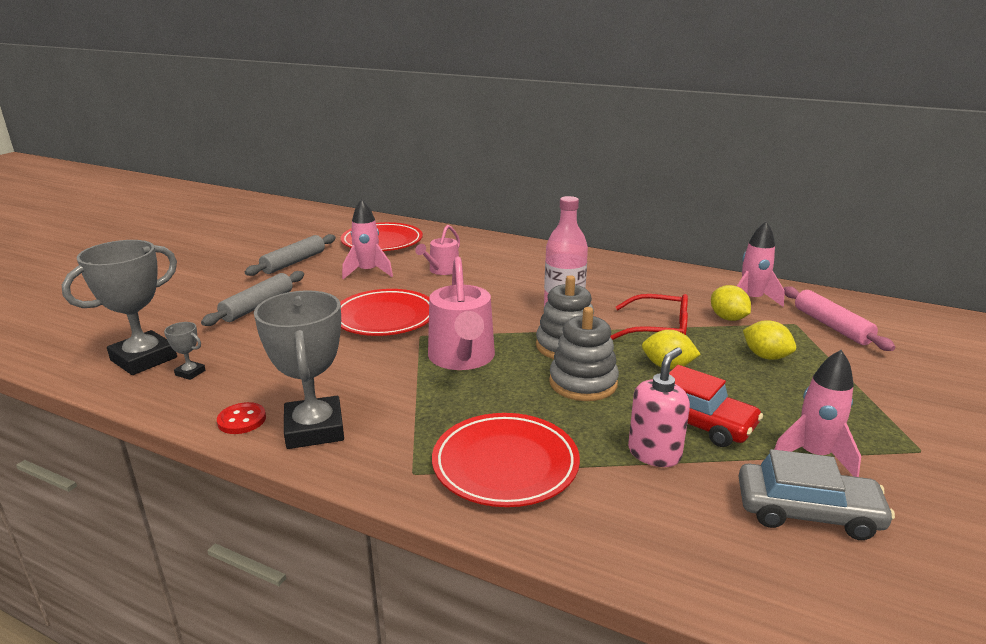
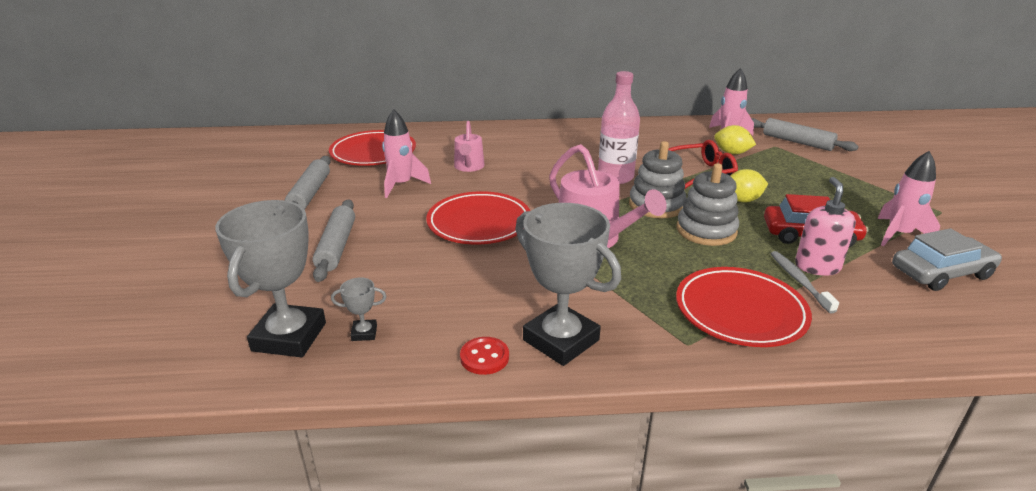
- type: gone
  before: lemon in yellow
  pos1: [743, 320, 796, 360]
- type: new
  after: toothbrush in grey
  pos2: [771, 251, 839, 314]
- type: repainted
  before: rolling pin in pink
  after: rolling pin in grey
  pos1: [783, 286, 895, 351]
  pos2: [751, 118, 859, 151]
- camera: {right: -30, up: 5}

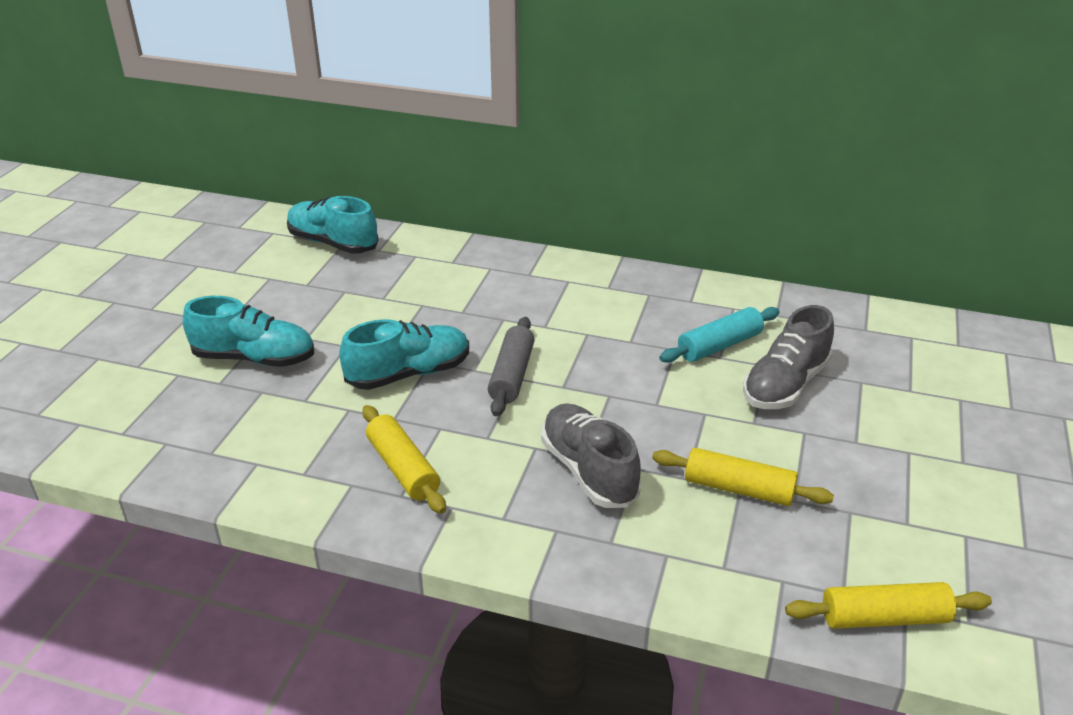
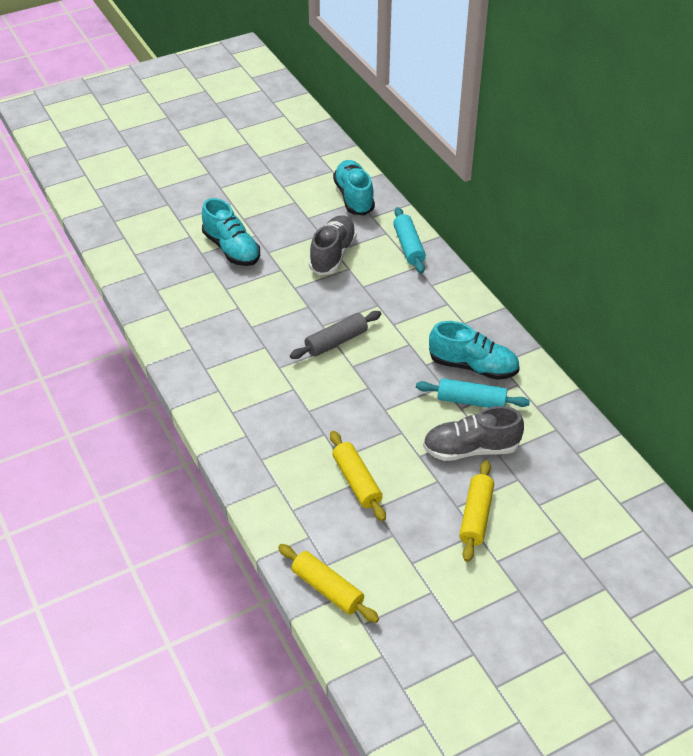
- type: new
  after: rolling pin in turquoise
  pos2: [393, 207, 426, 273]
- type: shifted
  before: shoe in turquoise
  pos1: [339, 319, 469, 390]
  pos2: [429, 321, 520, 380]
- type: shifted
  before: rolling pin in yellow
  pos1: [362, 405, 446, 514]
  pos2: [459, 460, 494, 562]
- type: shifted
  before: shoe in grey
  pos1: [541, 403, 641, 508]
  pos2: [309, 215, 357, 275]
- camera: {right: 45, up: 10}

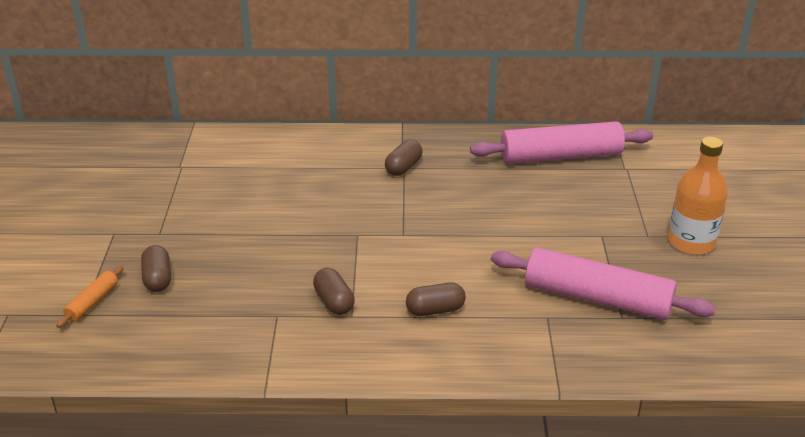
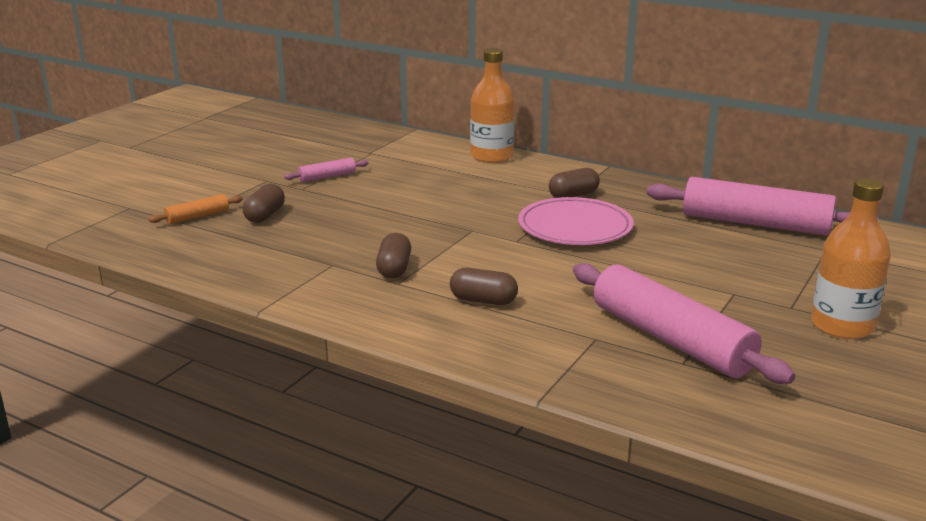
- type: new
  after: rolling pin in pink
  pos2: [284, 158, 369, 182]
- type: new
  after: bottle in orange
  pos2: [470, 48, 515, 163]
- type: new
  after: plate in pink
  pos2: [518, 197, 634, 245]
- camera: {right: 30, up: -10}

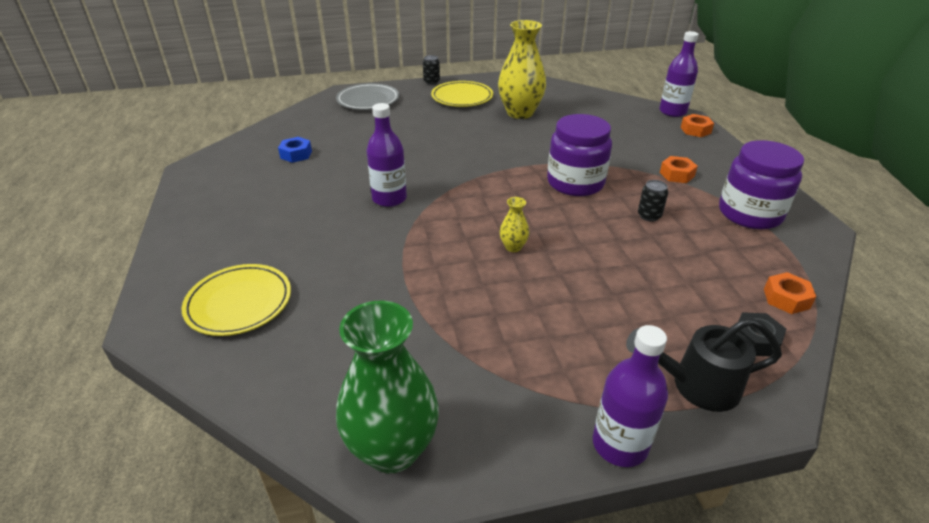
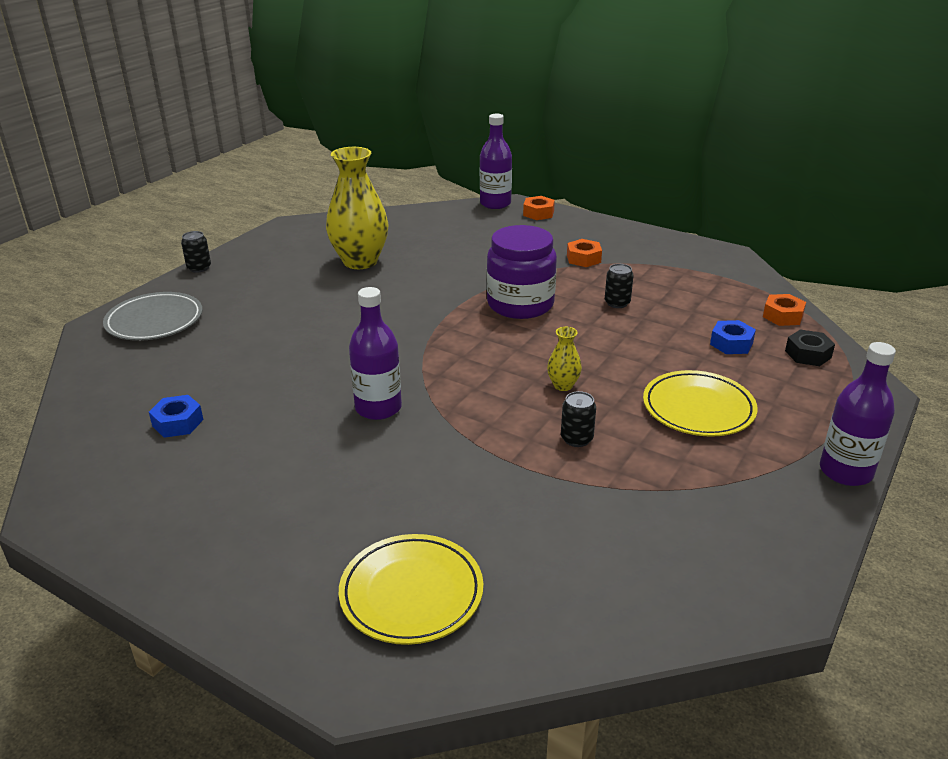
- type: gone
  before: vase in green
  pos1: [336, 301, 439, 473]
- type: gone
  before: watering can in black
  pos1: [626, 318, 782, 412]
- type: gone
  before: jar in purple
  pos1: [719, 140, 804, 229]
- type: new
  after: can in black
  pos2: [561, 391, 596, 447]
- type: new
  after: nut in blue
  pos2: [710, 320, 756, 354]
- type: shifted
  before: plate in yellow
  pos1: [431, 81, 493, 107]
  pos2: [643, 370, 758, 437]
- camera: {right: -45, up: -5}

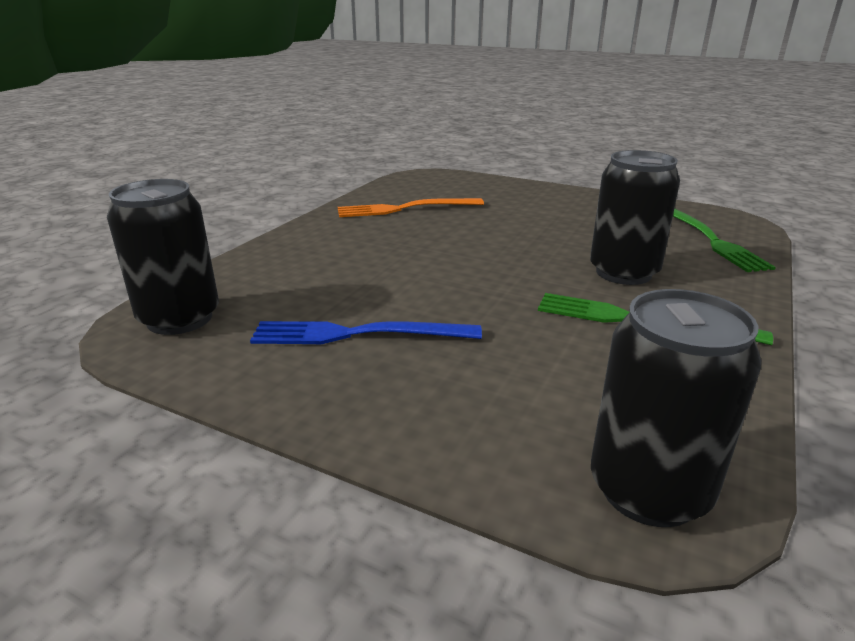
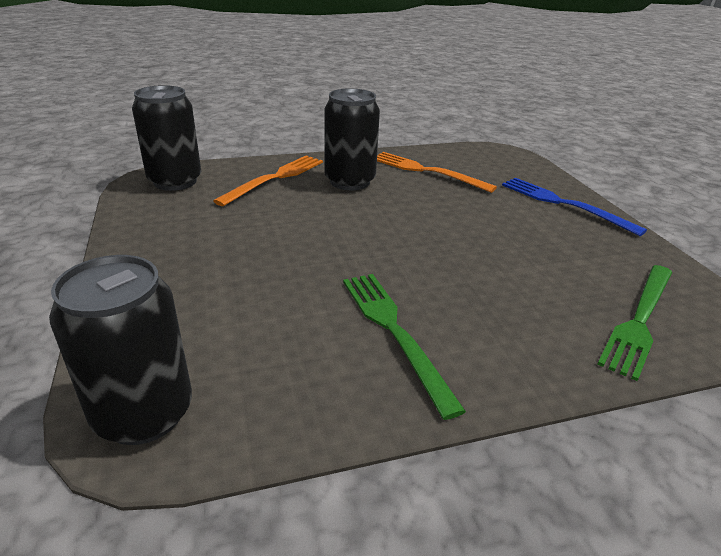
- type: new
  after: fork in orange
  pos2: [213, 156, 323, 206]
- type: shifted
  before: fork in blue
  pos1: [250, 321, 482, 344]
  pos2: [502, 178, 647, 236]
- type: shifted
  before: can in black
  pos1: [590, 150, 680, 285]
  pos2: [324, 88, 380, 190]
- camera: {right: 45, up: 5}

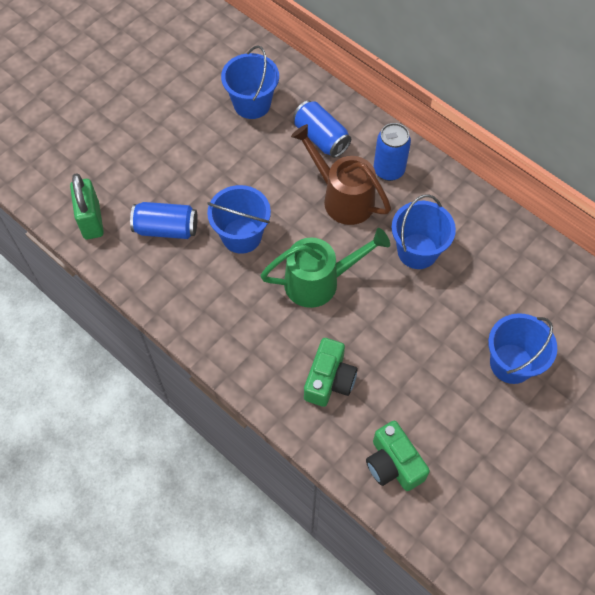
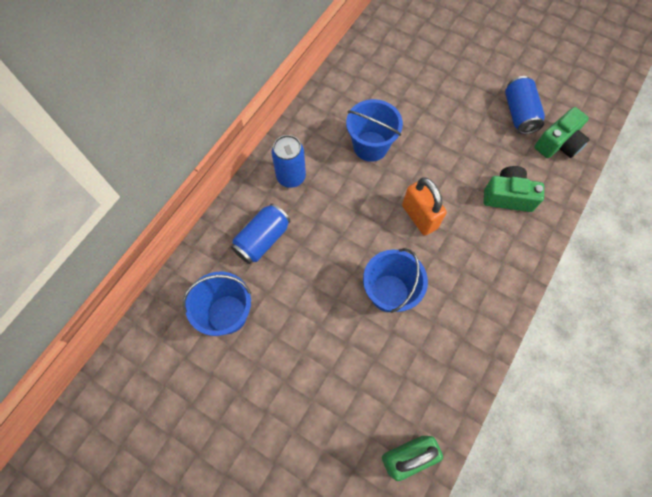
- type: gone
  before: watering can in brown
  pos1: [291, 124, 391, 225]
- type: gone
  before: bucket in blue
  pos1: [488, 313, 557, 384]
- type: shifted
  before: can in blue
  pos1: [130, 202, 198, 239]
  pos2: [505, 76, 545, 134]
- type: swapped
  before: watering can in green
  after: padlock in orange
  pos1: [260, 228, 390, 308]
  pos2: [402, 178, 447, 236]
- camera: {right: -100, up: 5}

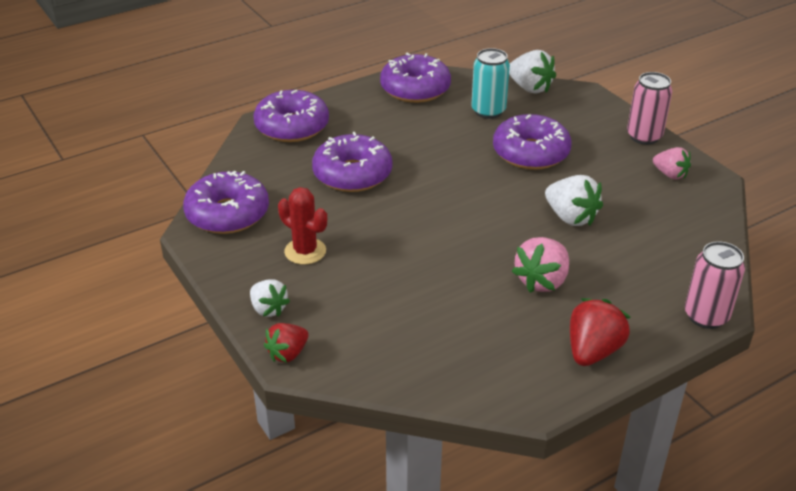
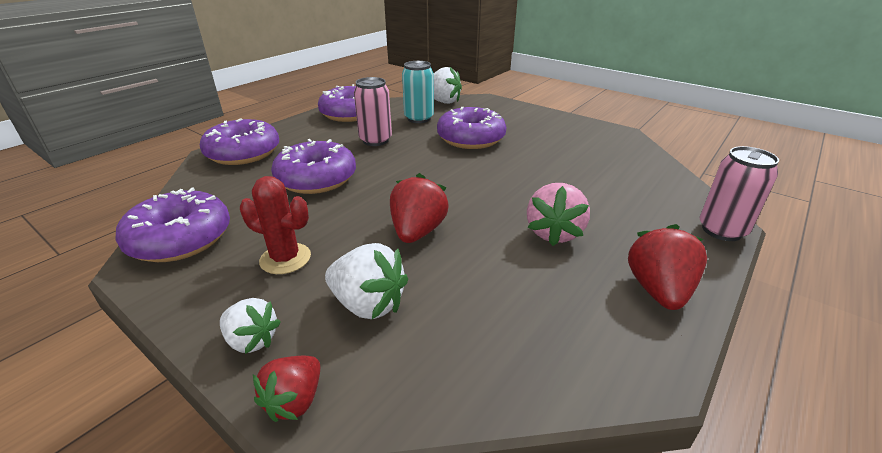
- type: gone
  before: strawberry in pink
  pos1: [653, 147, 691, 179]
- type: new
  after: strawberry in red
  pos2: [390, 173, 449, 243]
- type: shifted
  before: strawberry in white
  pos1: [545, 175, 603, 226]
  pos2: [325, 243, 408, 319]
- type: shifted
  before: can in pink
  pos1: [627, 72, 672, 145]
  pos2: [354, 77, 392, 146]
- camera: {right: -20, up: -5}

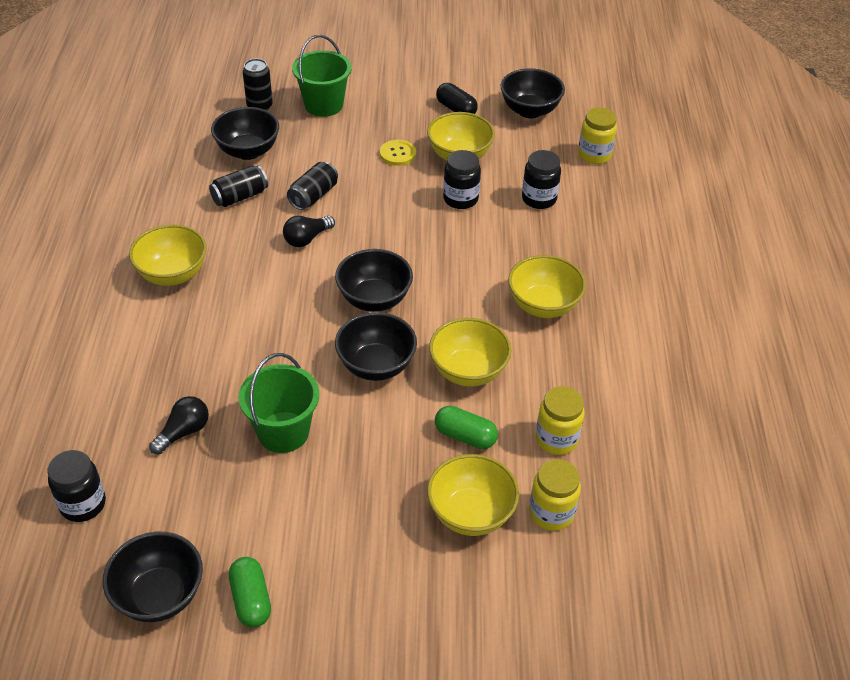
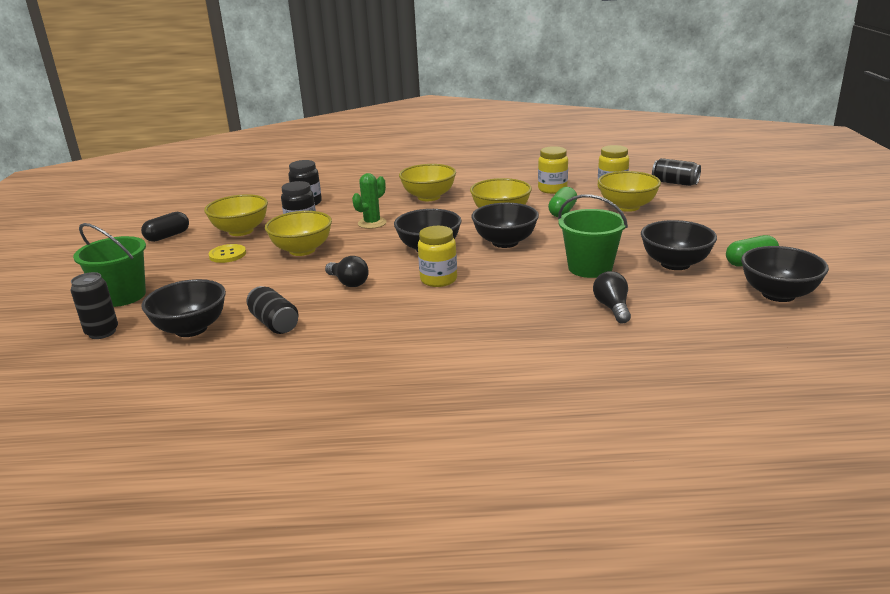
- type: gone
  before: jar in black
  pos1: [47, 450, 106, 522]
- type: new
  after: cactus in green
  pos2: [352, 173, 387, 229]
- type: shifted
  before: bowl in yellow
  pos1: [129, 224, 206, 286]
  pos2: [265, 211, 332, 256]
- type: shifted
  before: can in black
  pos1: [287, 162, 338, 210]
  pos2: [652, 158, 701, 186]
- type: shifted
  before: bowl in black
  pos1: [501, 68, 565, 118]
  pos2: [641, 220, 717, 270]
- type: shifted
  before: jar in yellow
  pos1: [578, 107, 617, 164]
  pos2: [418, 226, 457, 287]
- type: rotated
  before: light bulb in black
  pos1: [149, 396, 209, 454]
  pos2: [593, 271, 631, 324]
  turn: 45
- camera: {right: -90, up: -20}

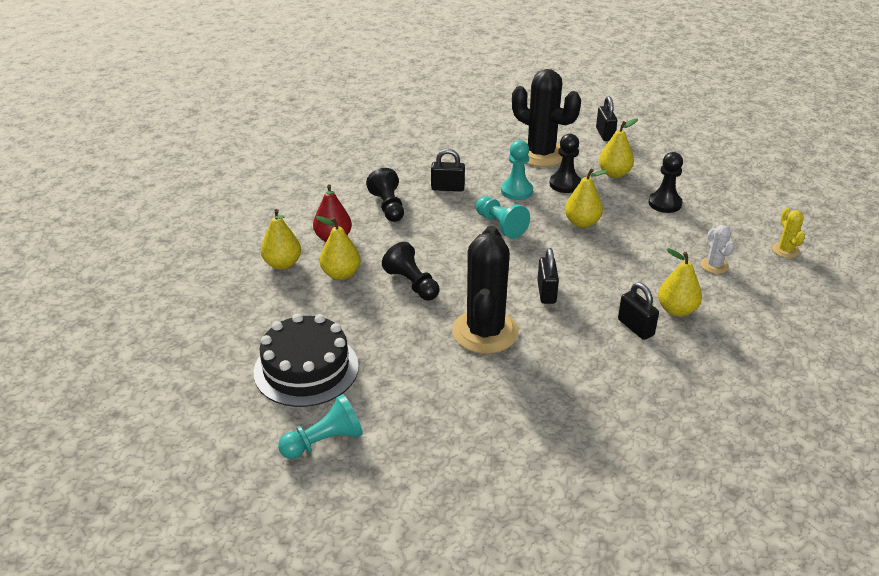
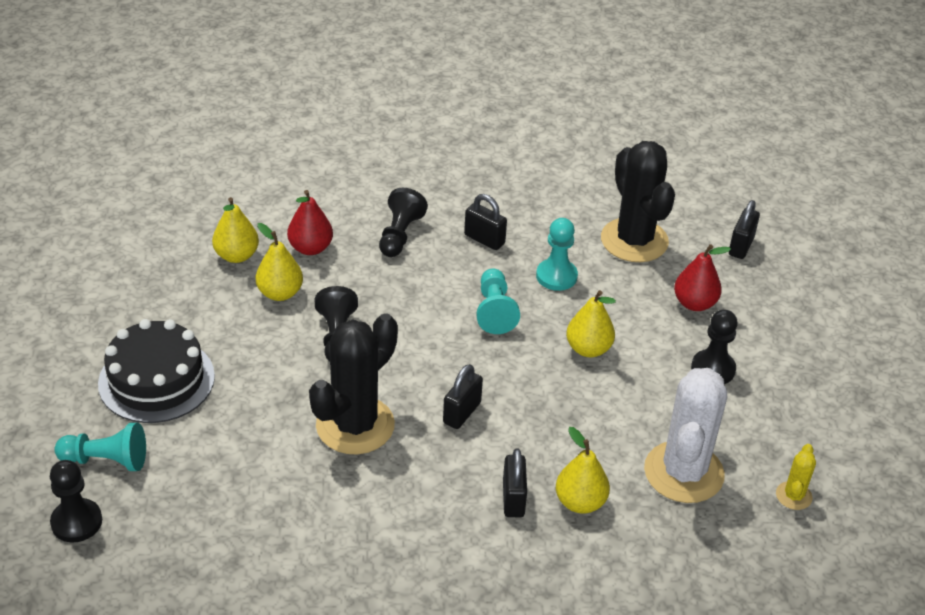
- type: shifted
  before: pawn in black
  pos1: [549, 134, 581, 193]
  pos2: [50, 460, 102, 542]
- type: repainted
  before: pear in yellow
  after: pear in red
  pos1: [599, 118, 638, 178]
  pos2: [674, 244, 731, 311]
- type: scaled
  before: cactus in white
  pos1: [701, 225, 734, 274]
  pos2: [644, 368, 727, 503]
  scale: 2.23
- camera: {right: 30, up: 5}

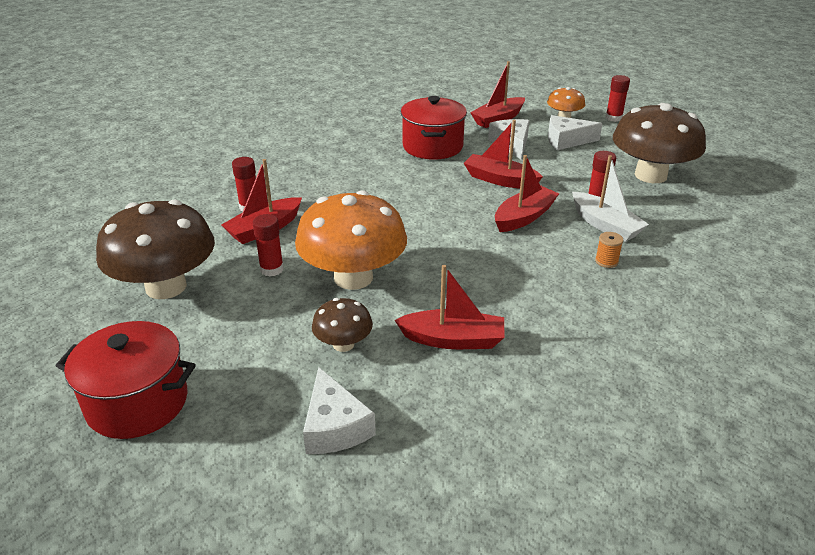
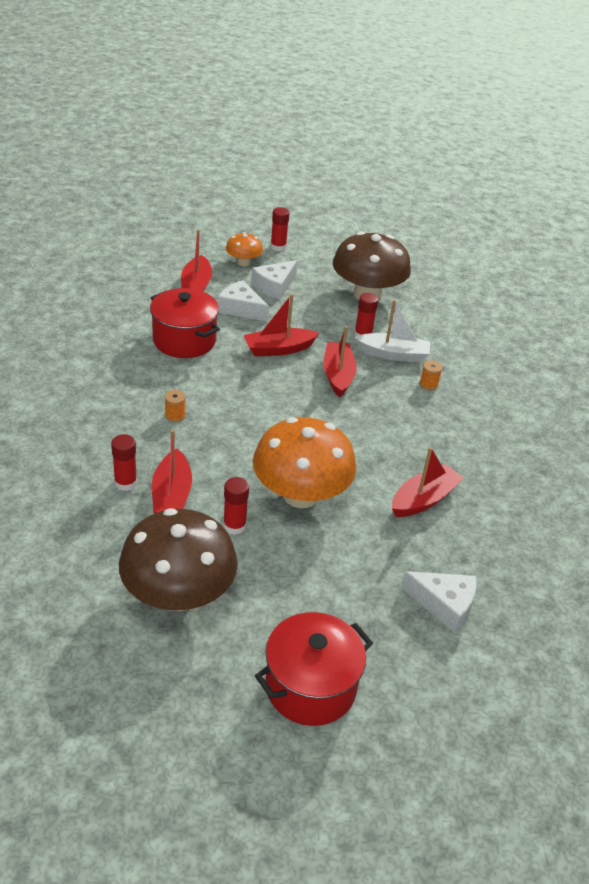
- type: gone
  before: mushroom in brown
  pos1: [312, 298, 373, 352]
- type: new
  after: spool in orange
  pos2: [165, 390, 186, 422]
- camera: {right: -50, up: 5}

